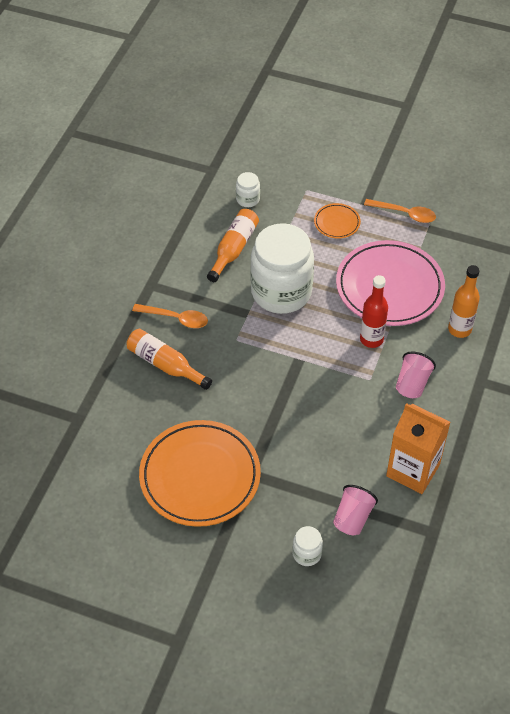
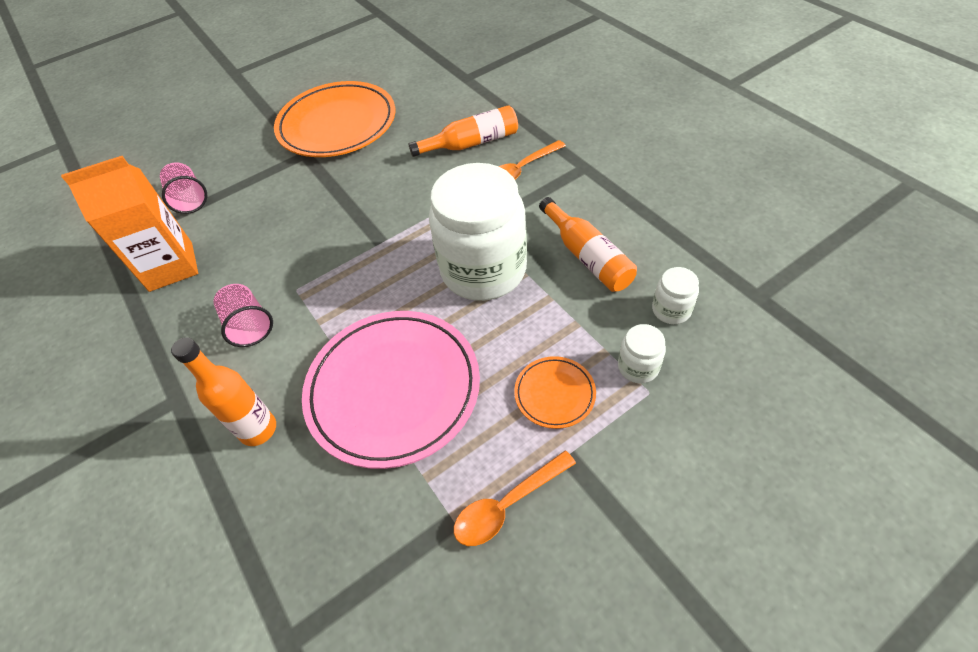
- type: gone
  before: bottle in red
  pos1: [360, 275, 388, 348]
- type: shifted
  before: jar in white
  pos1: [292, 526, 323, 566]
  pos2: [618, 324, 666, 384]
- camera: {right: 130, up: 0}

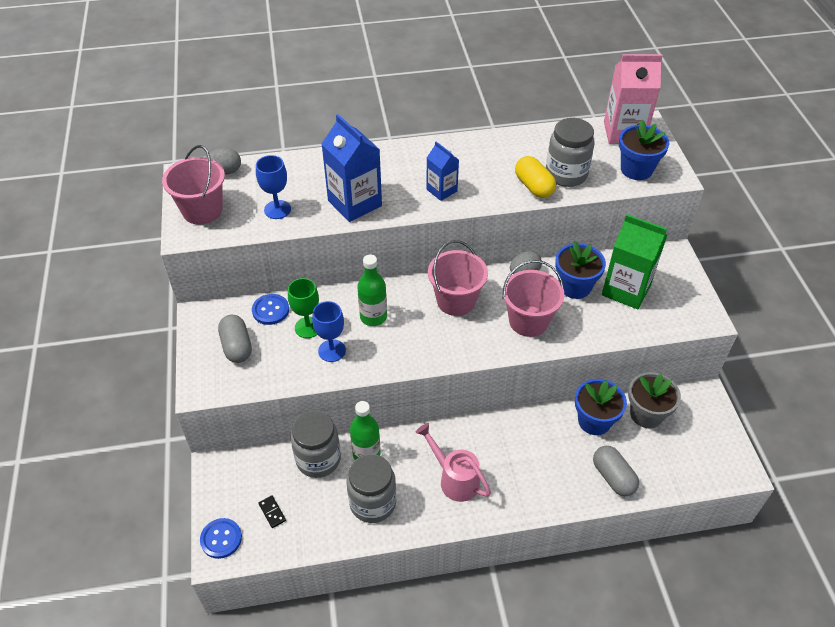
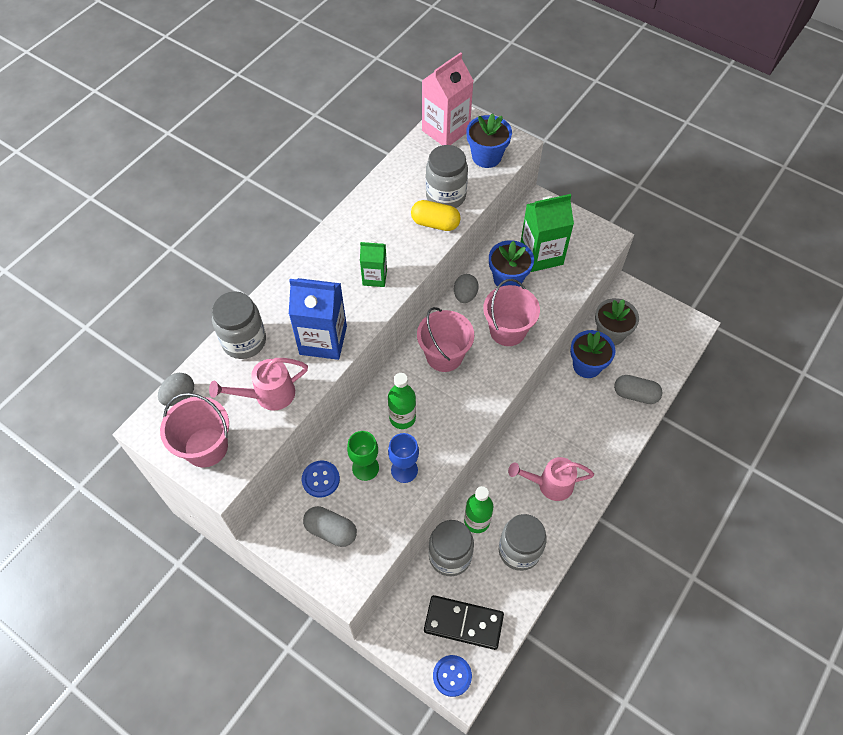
- type: new
  after: jar in grey
  pos2: [212, 292, 266, 359]
- type: swapped
  before: goblet in blue
  after: watering can in pink
  pos1: [256, 155, 291, 219]
  pos2: [209, 358, 308, 410]
- type: repainted
  before: carton in blue
  after: carton in green
  pos1: [426, 142, 459, 201]
  pos2: [360, 241, 387, 287]
- type: scaled
  before: domino in black
  pos1: [259, 495, 286, 528]
  pos2: [424, 595, 504, 650]
  scale: 2.49
- camera: {right: -45, up: 10}

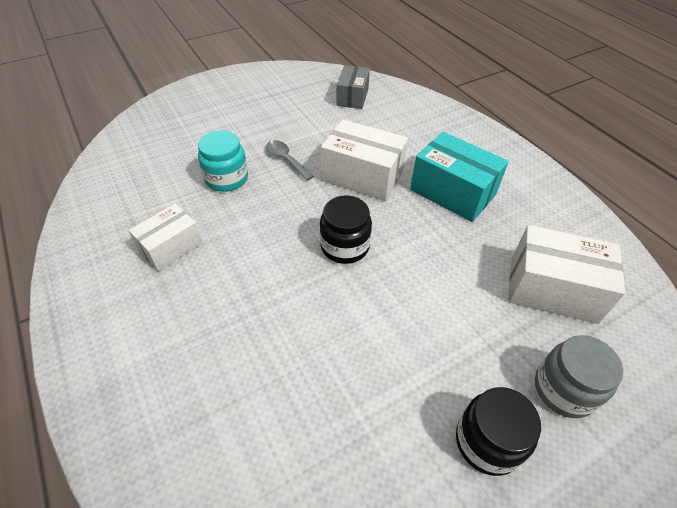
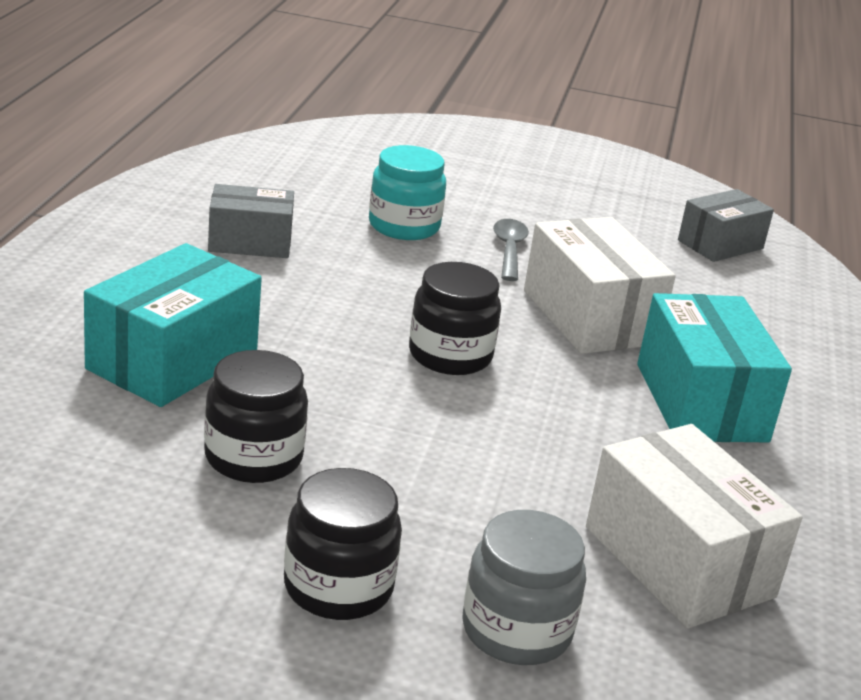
- type: new
  after: box in turquoise
  pos2: [84, 243, 262, 407]
- type: new
  after: jar in black
  pos2: [204, 350, 308, 483]
- type: repainted
  before: box in white
  after: box in grey
  pos1: [129, 204, 203, 271]
  pos2: [208, 184, 294, 258]
- camera: {right: 40, up: -20}

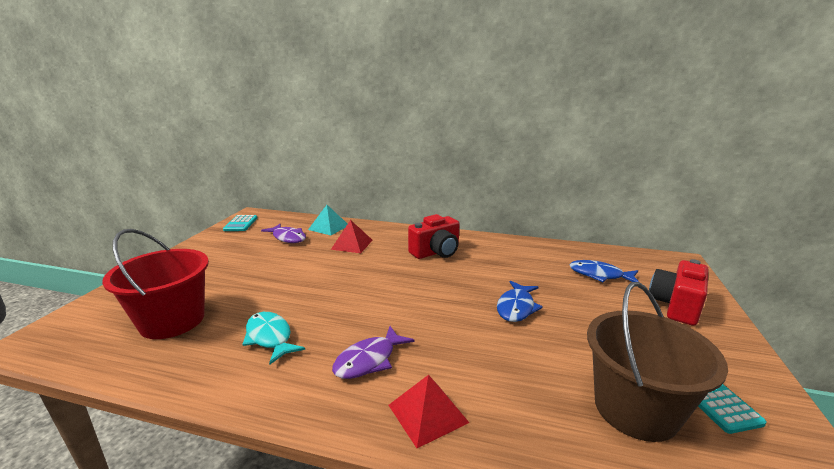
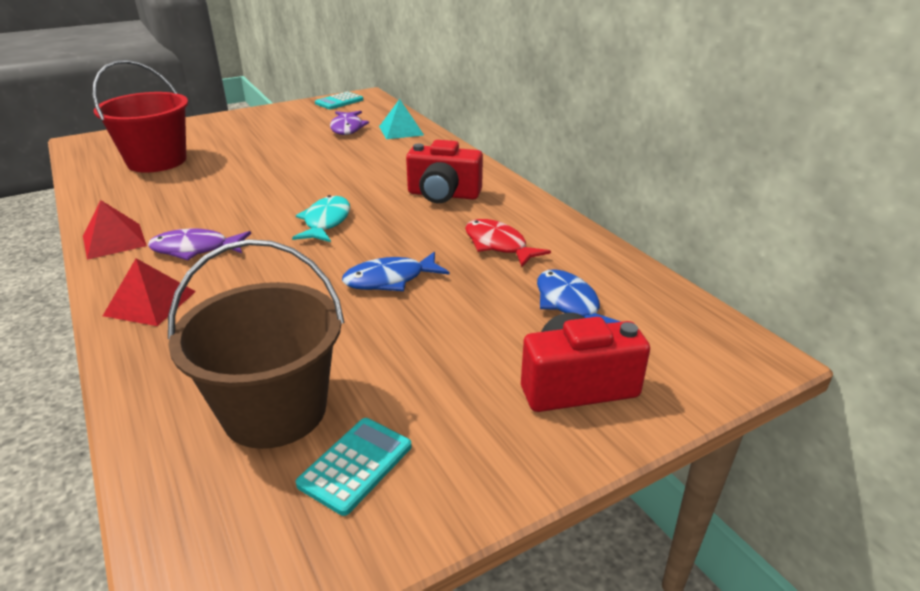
- type: new
  after: fish in red
  pos2: [465, 219, 551, 267]
- type: shifted
  before: fish in turquoise
  pos1: [242, 312, 305, 365]
  pos2: [292, 195, 350, 242]
- type: shifted
  before: pyramid in red
  pos1: [331, 220, 372, 253]
  pos2: [83, 200, 147, 260]
- camera: {right: 45, up: 10}

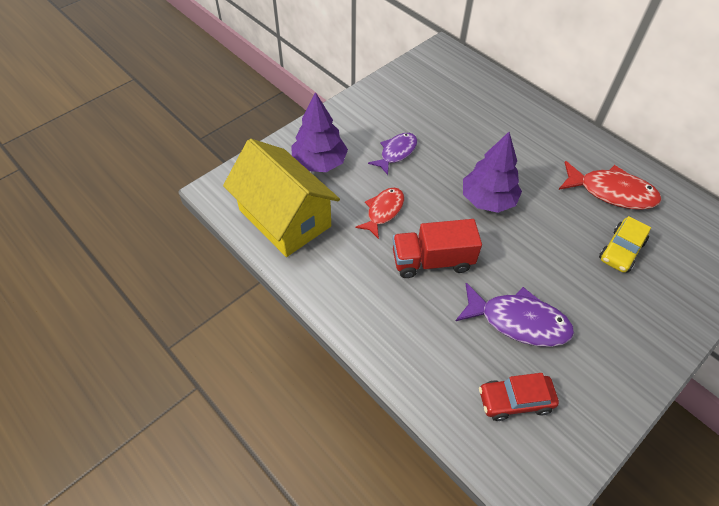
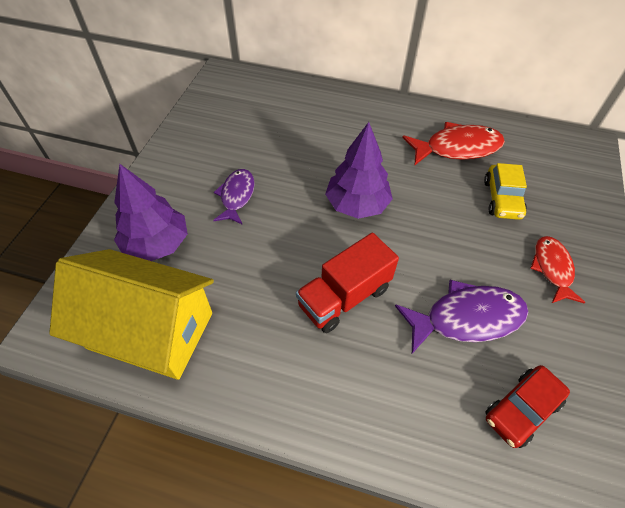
- type: shifted
  before: fish in red
  pos1: [355, 188, 404, 239]
  pos2: [530, 236, 586, 304]
- camera: {right: -30, up: 0}

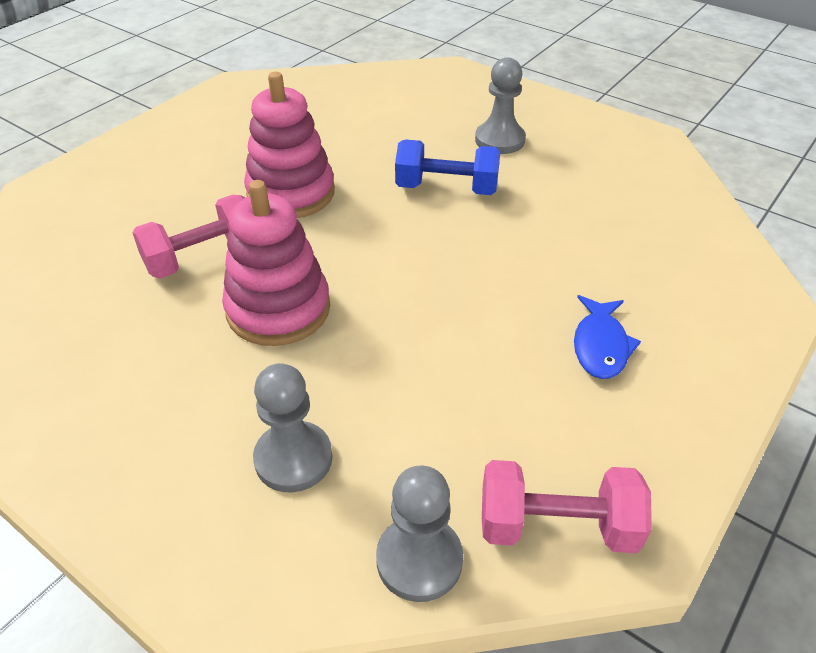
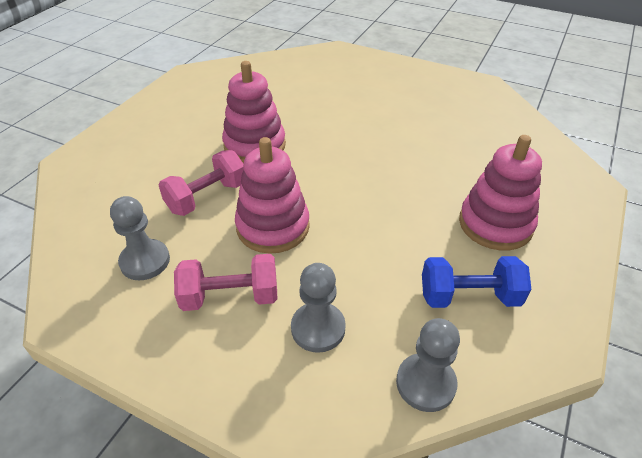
- type: shifted
  before: dumbbell in blue
  pos1: [395, 140, 501, 195]
  pos2: [422, 256, 531, 308]
- type: shifted
  before: pawn in grey
  pos1: [475, 57, 526, 154]
  pos2: [110, 196, 170, 280]
- type: shifted
  before: dumbbell in pink
  pos1: [482, 460, 652, 553]
  pos2: [174, 254, 277, 311]
- type: swapped
  before: fish in blue
  after: stacking toy in pink
  pos1: [574, 295, 641, 379]
  pos2: [459, 135, 542, 250]
- camera: {right: -10, up: 0}

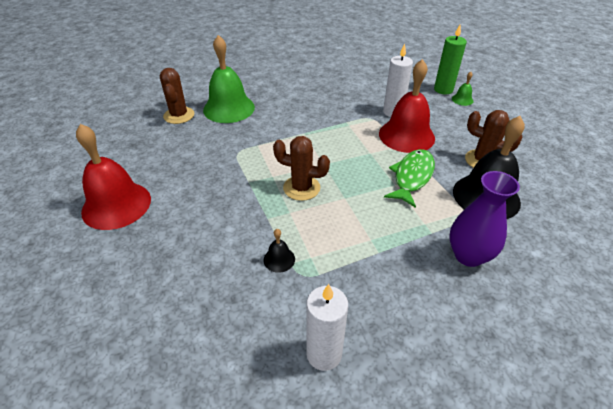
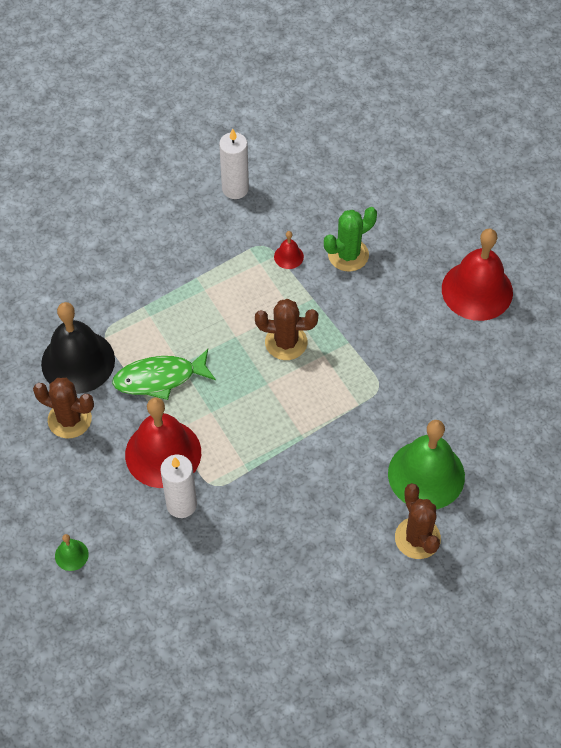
- type: gone
  before: candle in green
  pos1: [434, 25, 467, 95]
- type: gone
  before: vase in purple
  pos1: [449, 171, 520, 267]
- type: new
  after: cactus in green
  pos2: [324, 207, 377, 272]
- type: shifted
  before: cactus in brown
  pos1: [160, 68, 194, 124]
  pos2: [395, 483, 441, 559]
- type: repainted
  before: bell in black
  after: bell in red
  pos1: [263, 229, 295, 273]
  pos2: [274, 231, 304, 269]
- type: rotated
  before: fish in green
  pos1: [384, 149, 435, 208]
  pos2: [112, 349, 216, 400]
  turn: 60
- camera: {right: 170, up: 15}

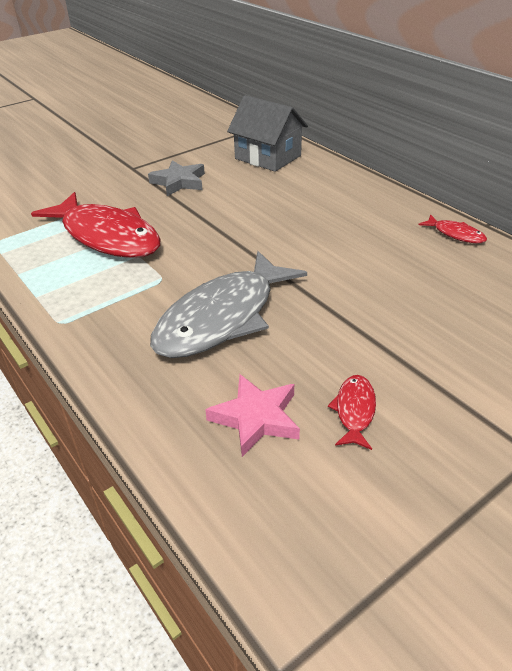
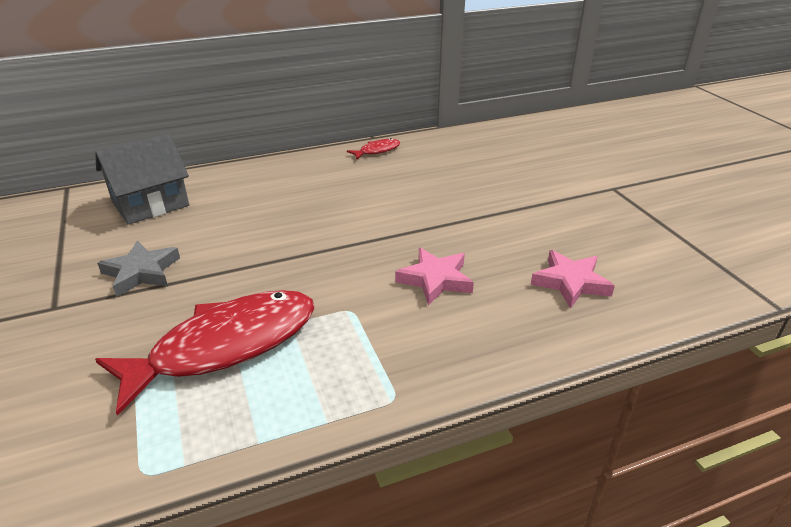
- type: gone
  before: fish in red
  pos1: [328, 375, 376, 450]
- type: swapped
  before: fish in grey
  after: star in pink
  pos1: [150, 251, 307, 358]
  pos2: [395, 248, 474, 305]
- camera: {right: -75, up: -5}

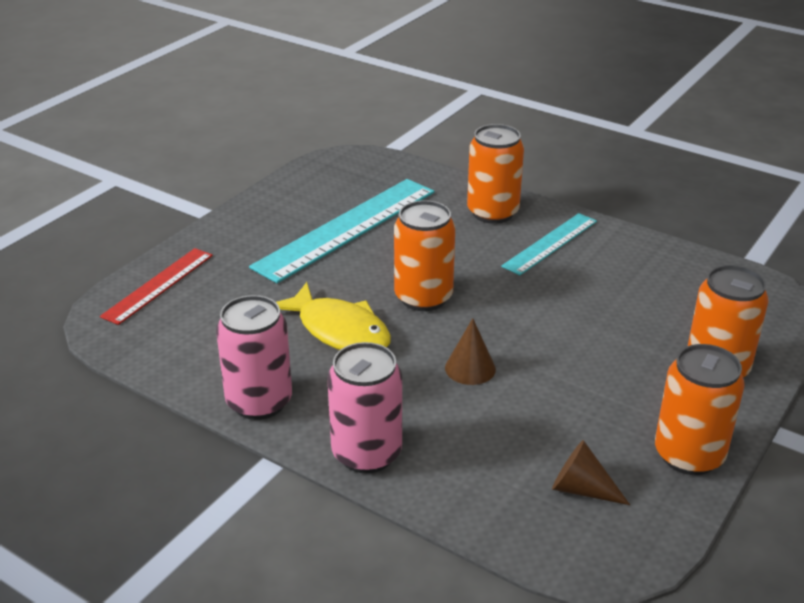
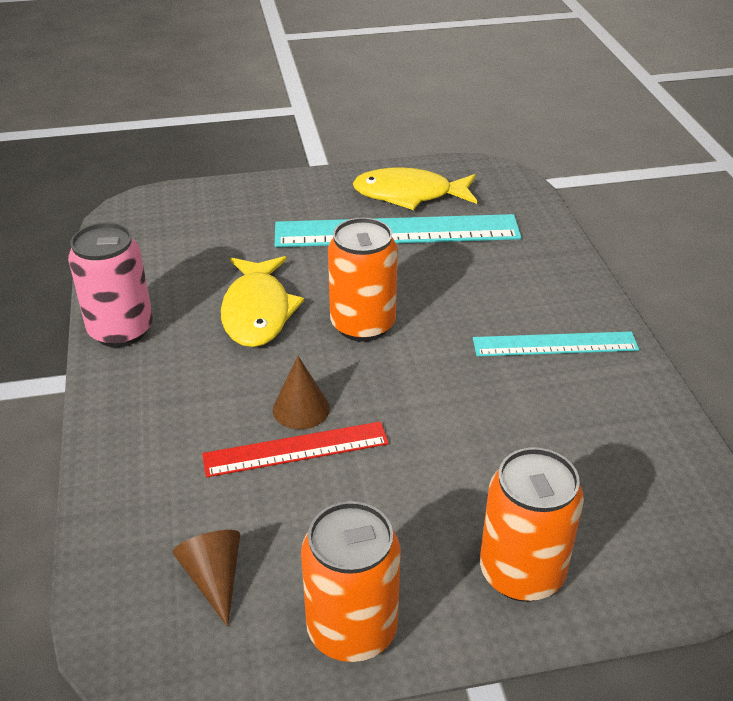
- type: gone
  before: can in pink
  pos1: [327, 342, 402, 473]
- type: gone
  before: can in orange
  pos1: [467, 124, 524, 224]
- type: new
  after: fish in yellow
  pos2: [353, 167, 477, 210]
- type: shifted
  before: ruler in red
  pos1: [100, 248, 213, 325]
  pos2: [202, 421, 389, 477]
- camera: {right: 45, up: 5}

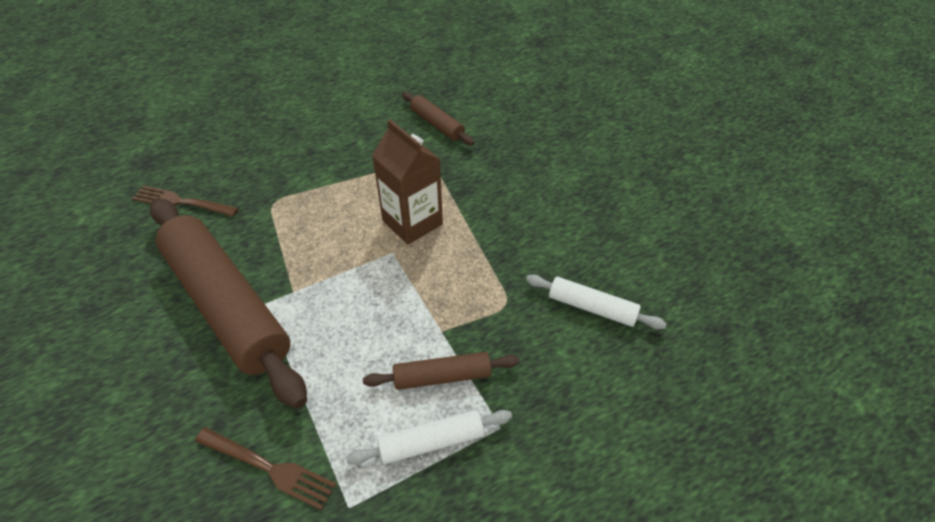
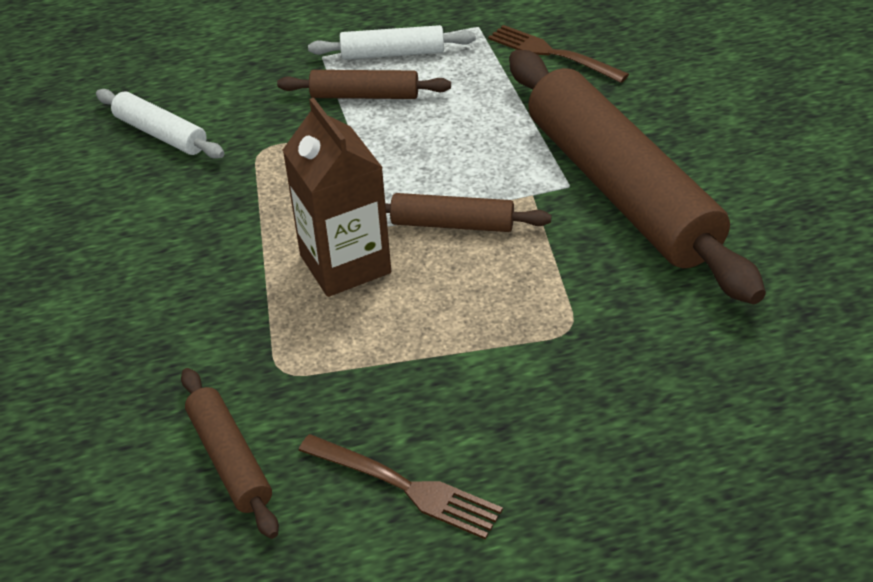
- type: new
  after: rolling pin in brown
  pos2: [385, 193, 552, 232]
- type: shifted
  before: fork in brown
  pos1: [132, 186, 239, 217]
  pos2: [298, 434, 503, 539]
- camera: {right: -165, up: -5}

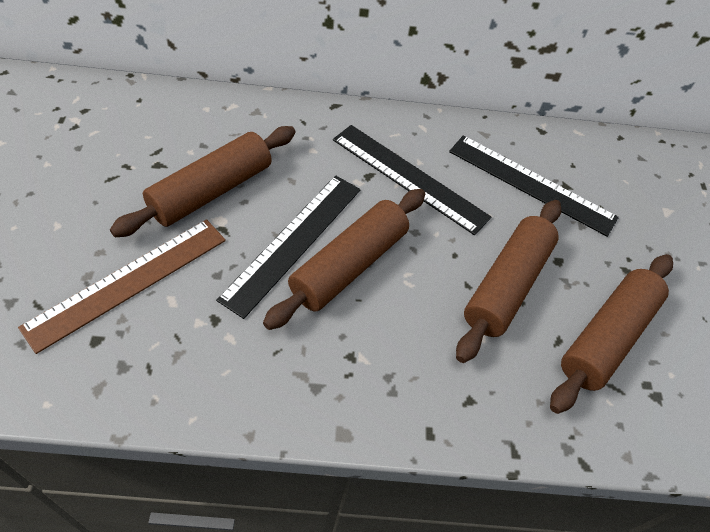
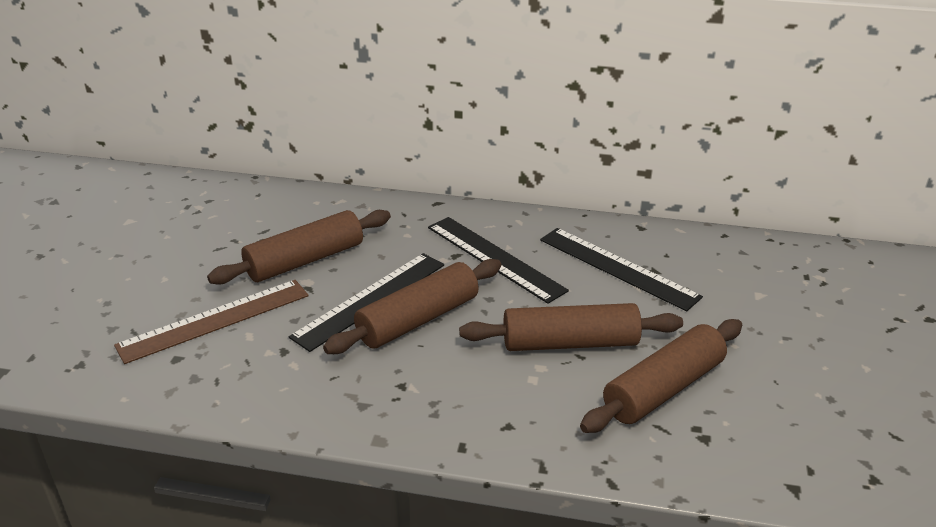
- type: rotated
  before: rolling pin in brown
  pos1: [456, 200, 561, 363]
  pos2: [459, 303, 683, 351]
  turn: 45
- camera: {right: 15, up: -20}

